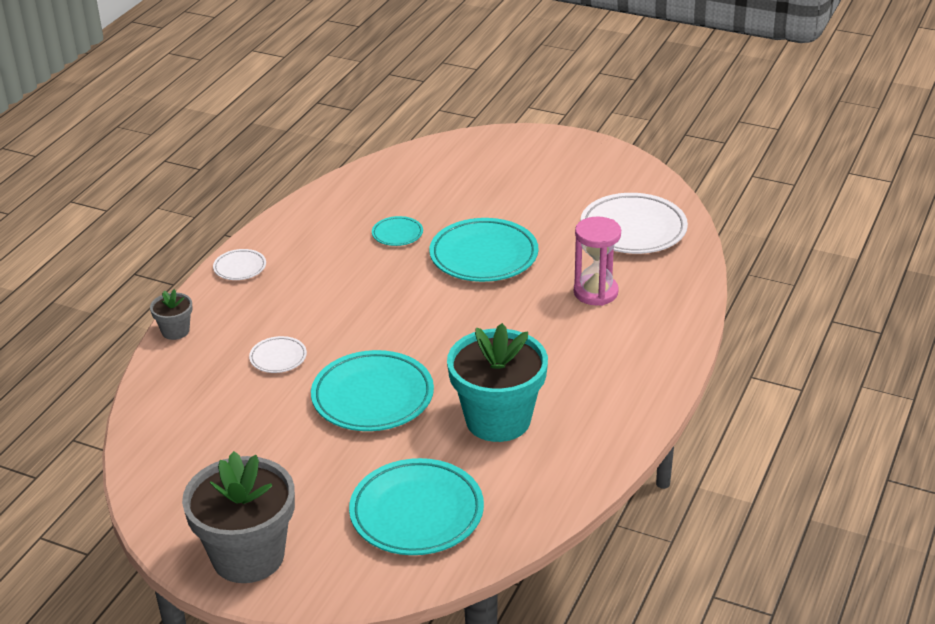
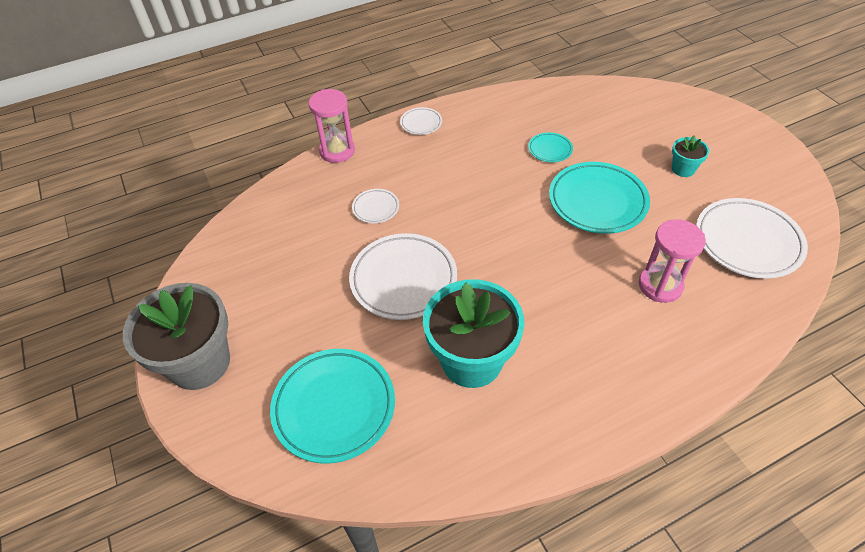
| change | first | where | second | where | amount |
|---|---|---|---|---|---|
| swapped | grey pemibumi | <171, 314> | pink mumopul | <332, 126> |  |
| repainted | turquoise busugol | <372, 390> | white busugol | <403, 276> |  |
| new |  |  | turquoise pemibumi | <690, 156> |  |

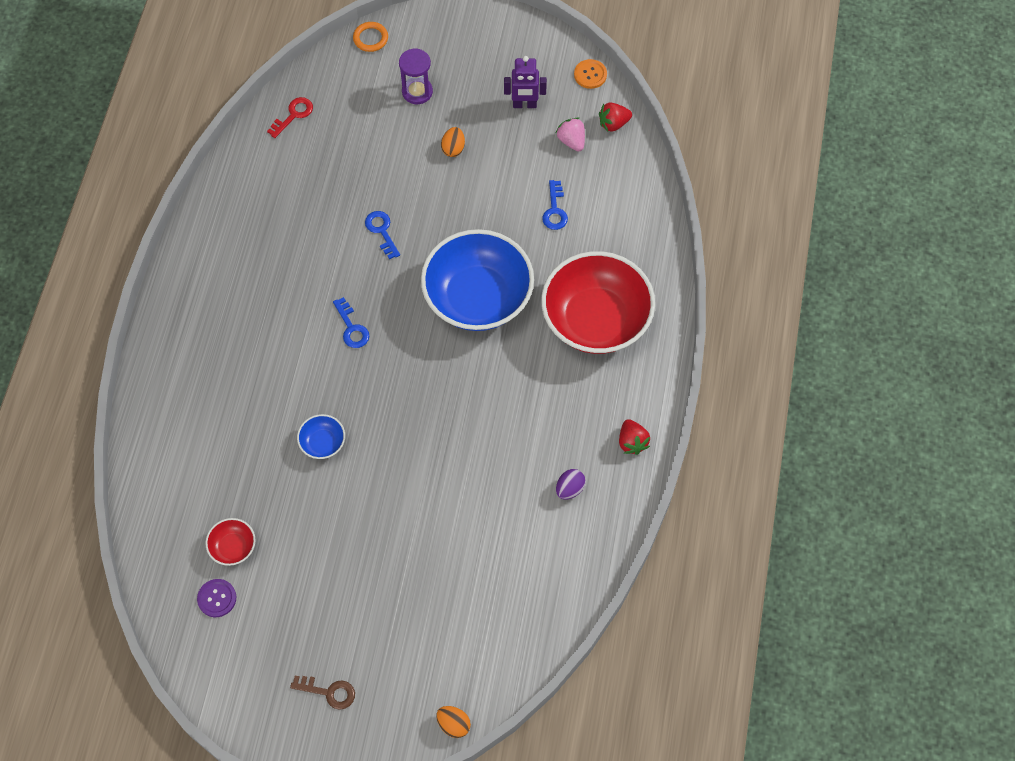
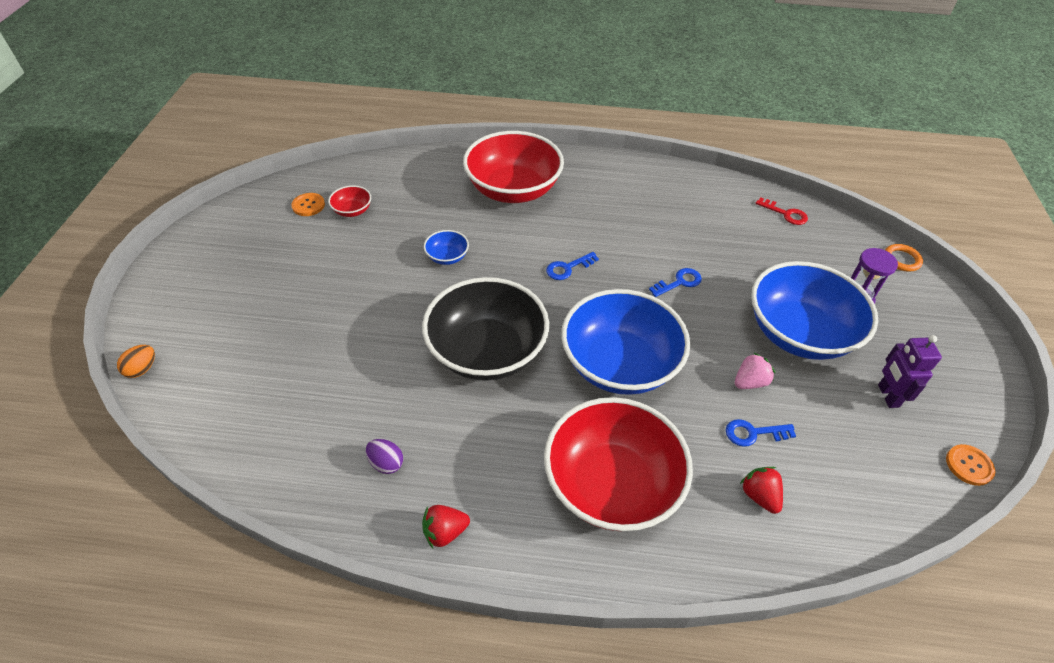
| change | first | where | second | where | amount |
|---|---|---|---|---|---|
| shifted | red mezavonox | <615, 117> |  | <761, 490> |  |
| shifted | pink mezavonox | <570, 135> |  | <755, 370> |  |
| swapped | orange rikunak | <453, 142> | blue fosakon | <814, 310> |  |
| repainted | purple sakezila | <216, 598> | orange sakezila | <308, 204> |  |
| gone | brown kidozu | <322, 693> |  |  |  |
| new |  |  | red fosakon | <513, 167> |  |
| new |  |  | black fosakon | <485, 329> |  |

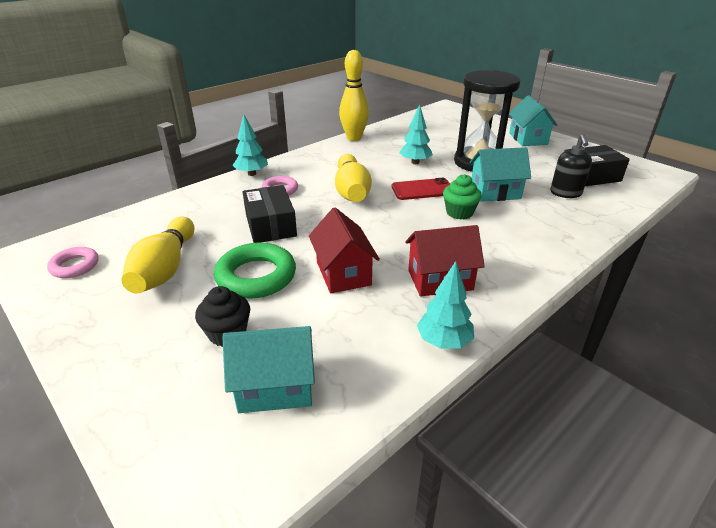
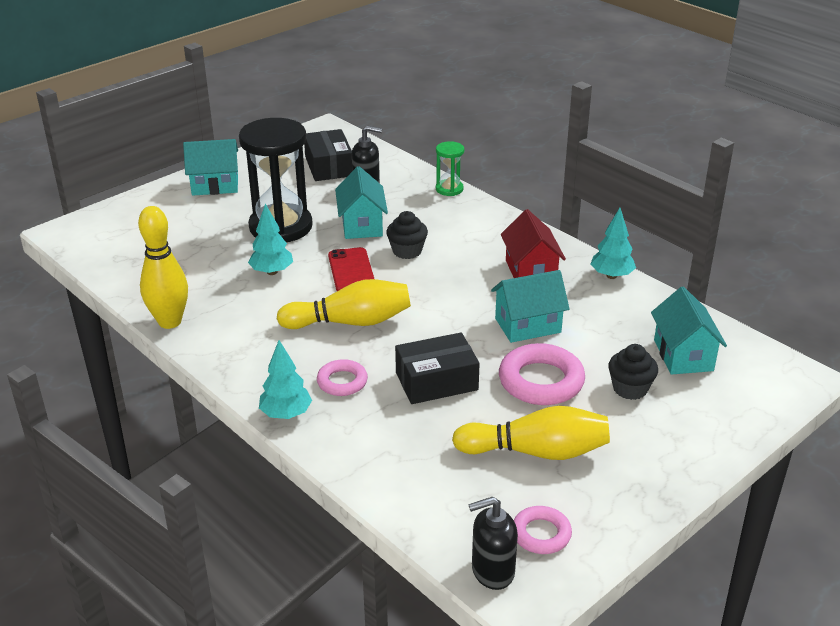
| change | first | where | second | where | amount |
|---|---|---|---|---|---|
| repainted | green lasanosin | <462, 197> | black lasanosin | <407, 235> |  |
| repainted | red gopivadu | <344, 250> | turquoise gopivadu | <530, 306> |  |
| repainted | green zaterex | <255, 270> | pink zaterex | <542, 374> |  |
| new |  |  | green mumopul | <450, 168> |  |
| new |  |  | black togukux | <493, 543> |  |

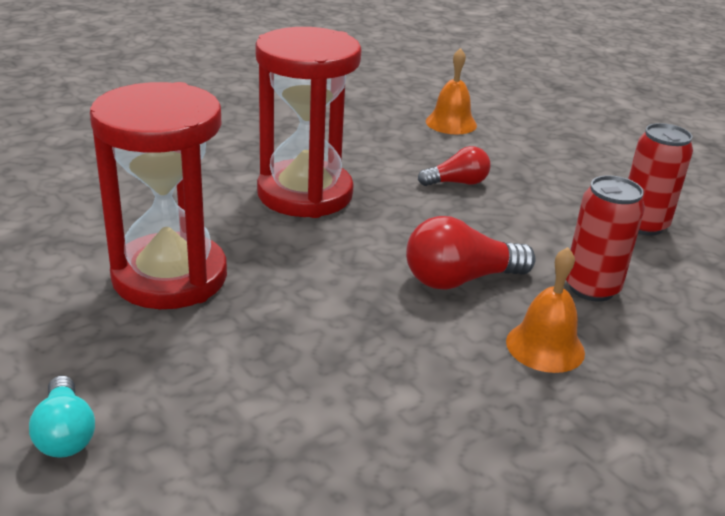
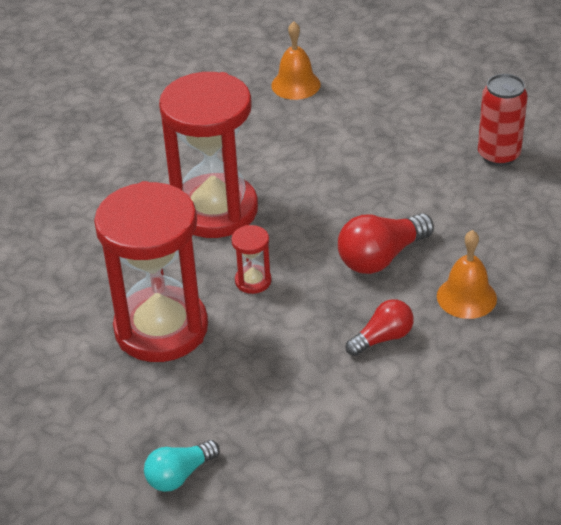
| change | first | where | second | where | amount |
|---|---|---|---|---|---|
| shifted | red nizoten | <454, 166> |  | <380, 327> |  |
| gone | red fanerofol | <605, 238> |  |  |  |
| rotated | turquoise nizoten | <62, 417> |  | <182, 466> | 90 degrees clockwise |
| new |  |  | red mumopul | <251, 259> |  |

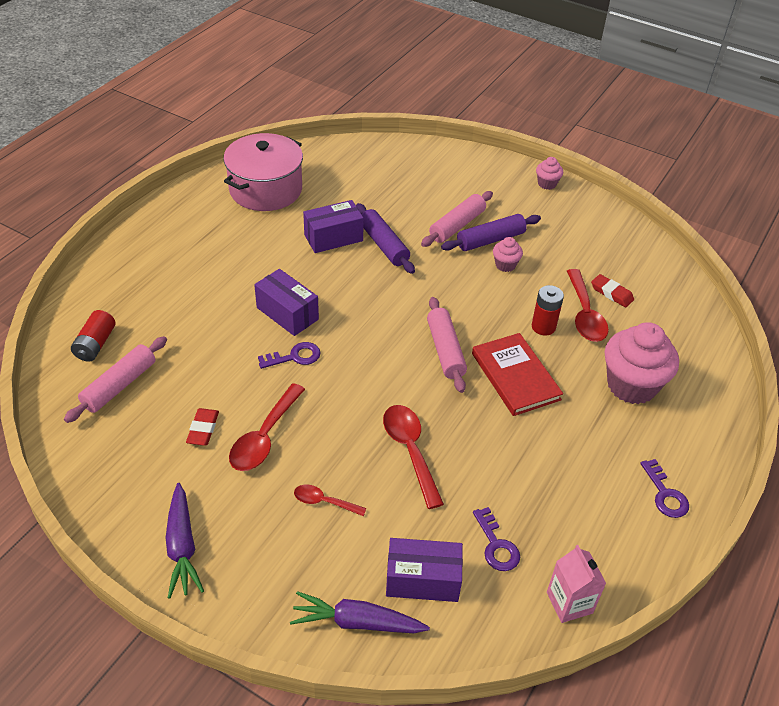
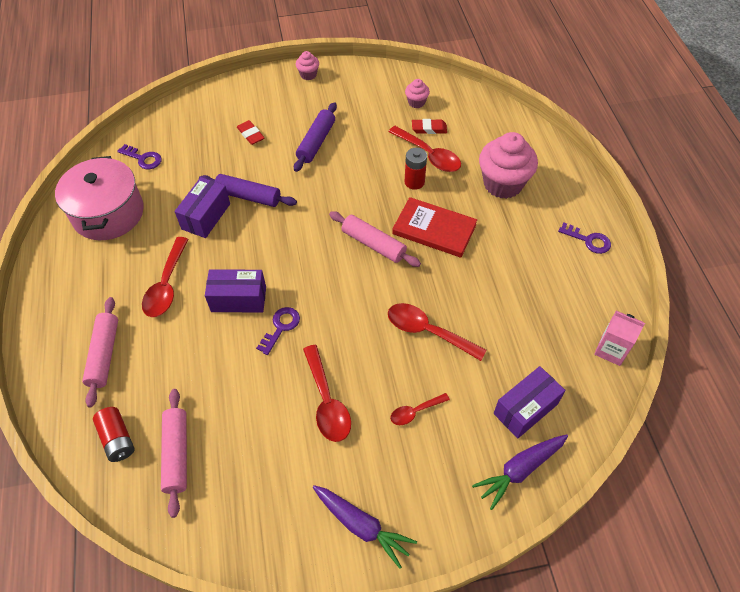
| change | first | where | second | where | amount |
|---|---|---|---|---|---|
| shifted | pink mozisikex | <457, 219> |  | <100, 352> |  |
| shifted | pink lasanosin | <508, 254> |  | <417, 93> |  |
| shifted | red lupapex | <202, 427> |  | <251, 132> |  |
| shifted | purple kidozu | <496, 539> |  | <139, 156> |  |
| new |  |  | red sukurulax | <165, 277> |  |

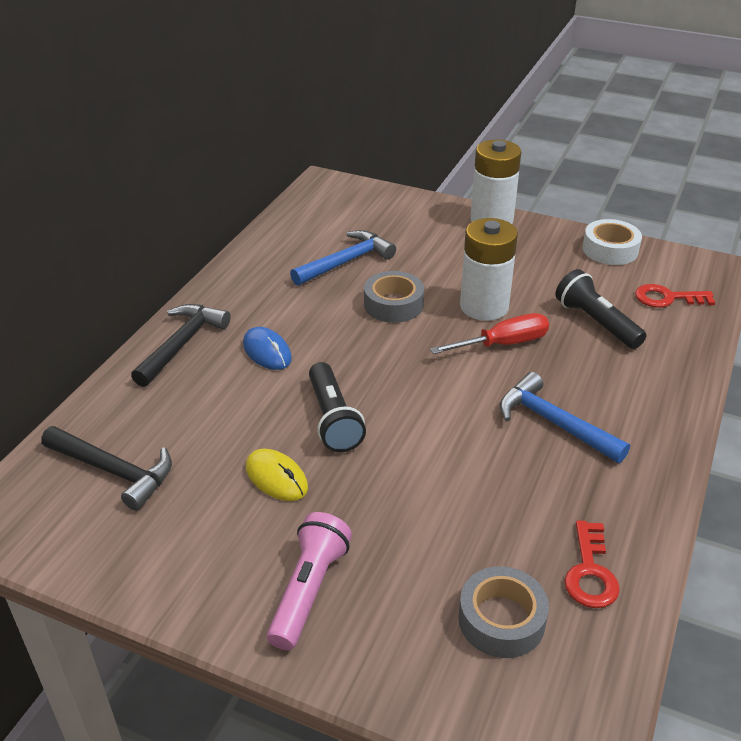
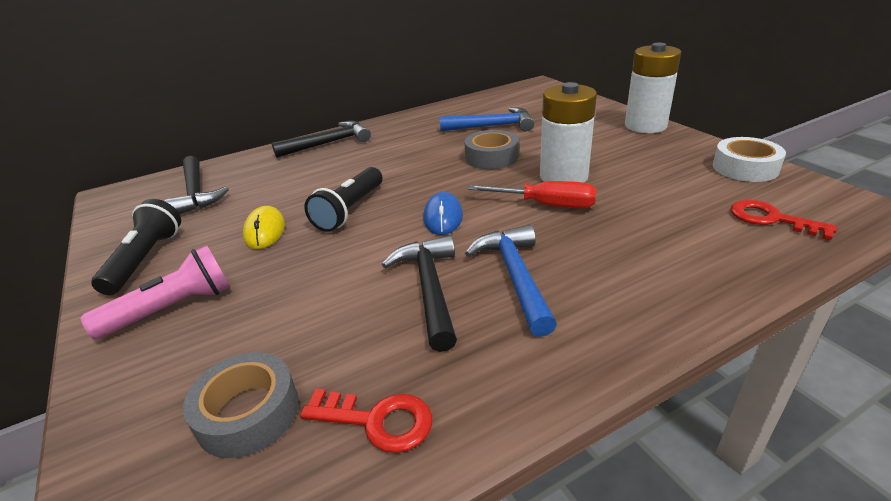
| change | first | where | second | where | amount |
|---|---|---|---|---|---|
| shifted | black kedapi | <601, 309> |  | <136, 247> |  |
| shifted | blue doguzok | <267, 348> |  | <443, 213> |  |
| rotated | red kidozu | <592, 564> |  | <366, 421> | 120 degrees counterclockwise |
| new |  |  | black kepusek | <419, 293> |  |

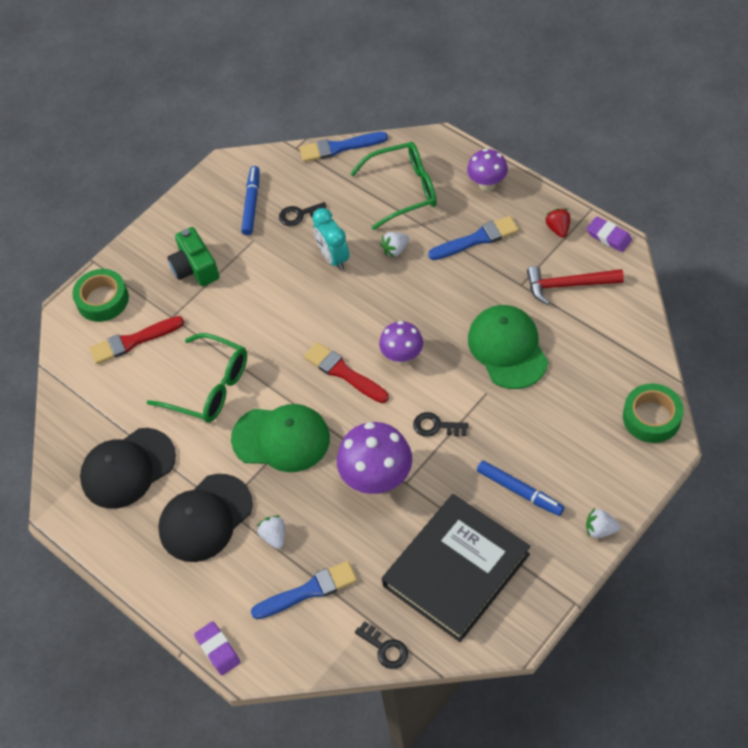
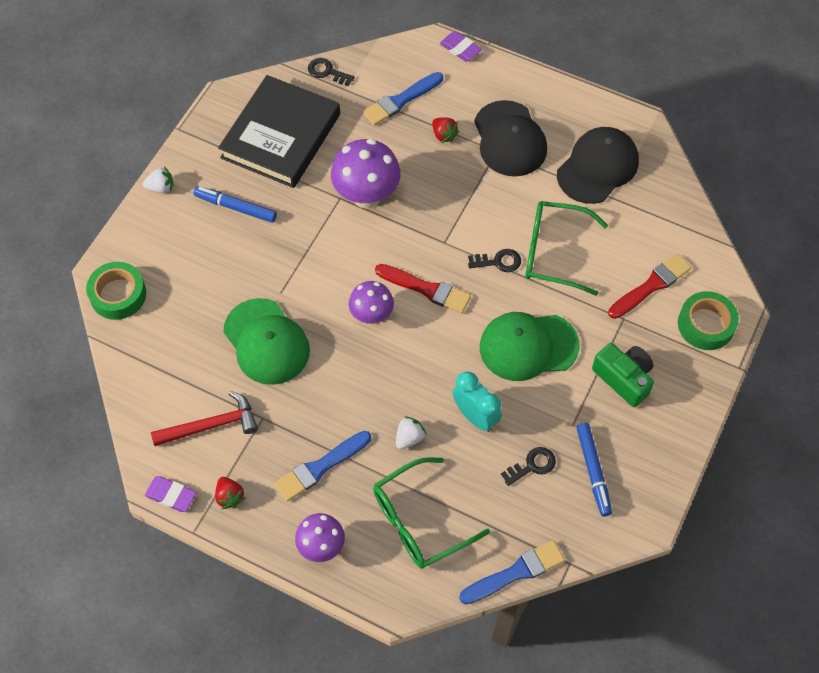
| change | first | where | second | where | amount |
|---|---|---|---|---|---|
| shifted | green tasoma | <280, 438> |  | <530, 346> |  |
| shifted | black kidozu | <440, 424> |  | <494, 260> |  |
| rotated | black tasoma | <205, 518> |  | <510, 138> | 135 degrees clockwise |
| repainted | white mezavonox | <271, 532> | red mezavonox | <445, 130> |  |

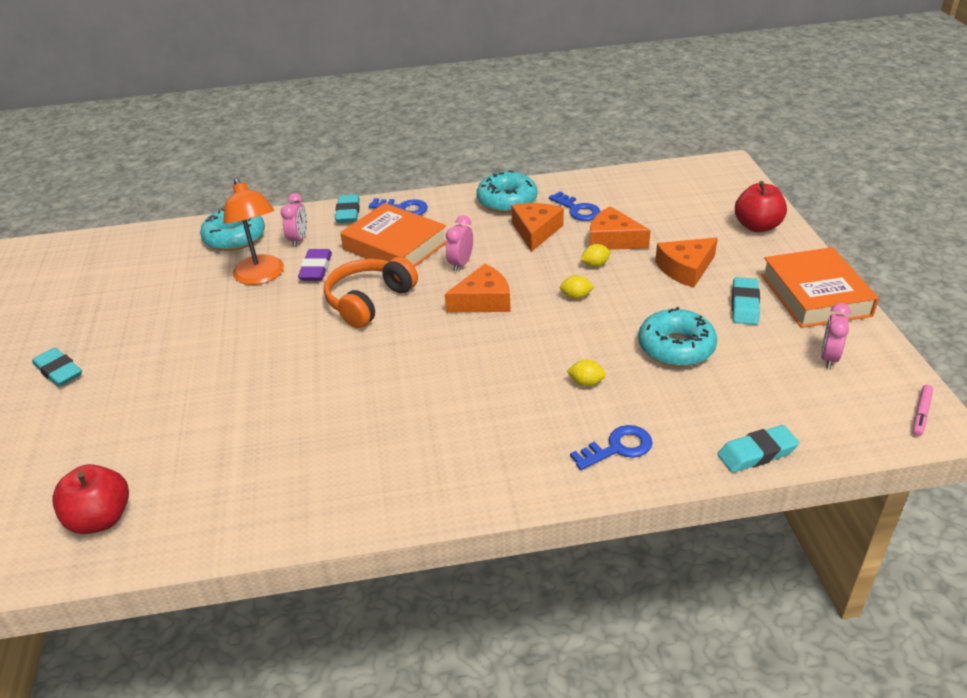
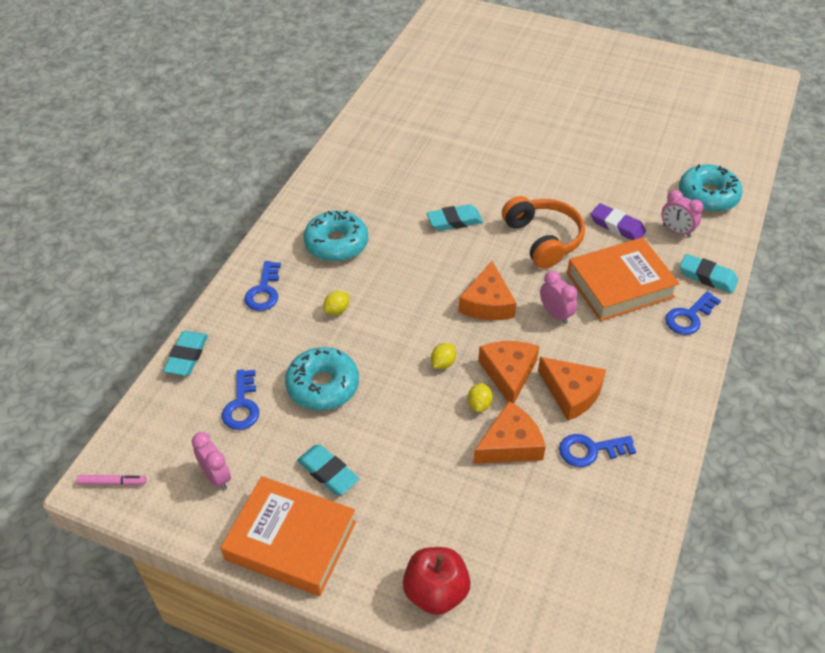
| change | first | where | second | where | amount |
|---|---|---|---|---|---|
| shifted | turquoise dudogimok | <507, 191> |  | <335, 236> |  |
| gone | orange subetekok | <253, 231> |  |  |  |
| shifted | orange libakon | <686, 263> |  | <508, 372> |  |
| shifted | turquoise lupapex | <57, 367> |  | <455, 217> |  |
| rotated | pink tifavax | <923, 410> |  | <111, 480> | 120 degrees clockwise |
| gone | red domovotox | <90, 499> |  |  |  |
| new |  |  | blue kidozu | <240, 399> |  |

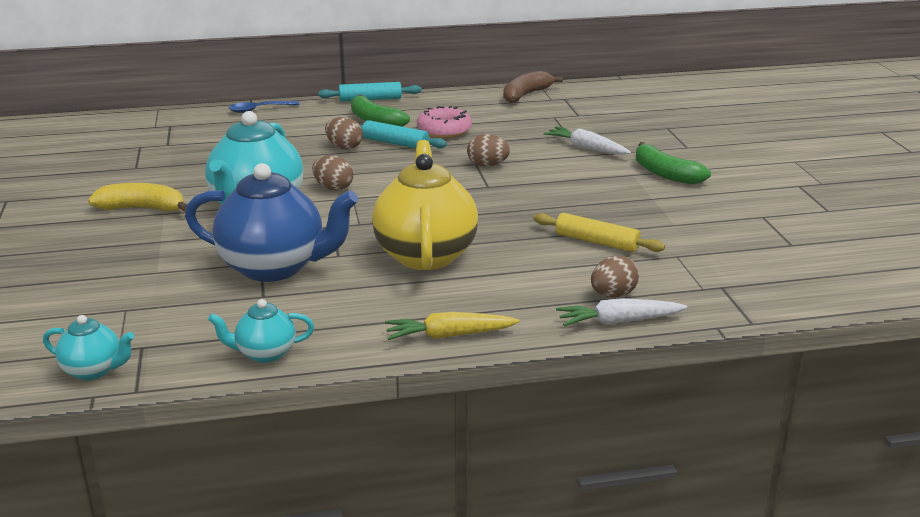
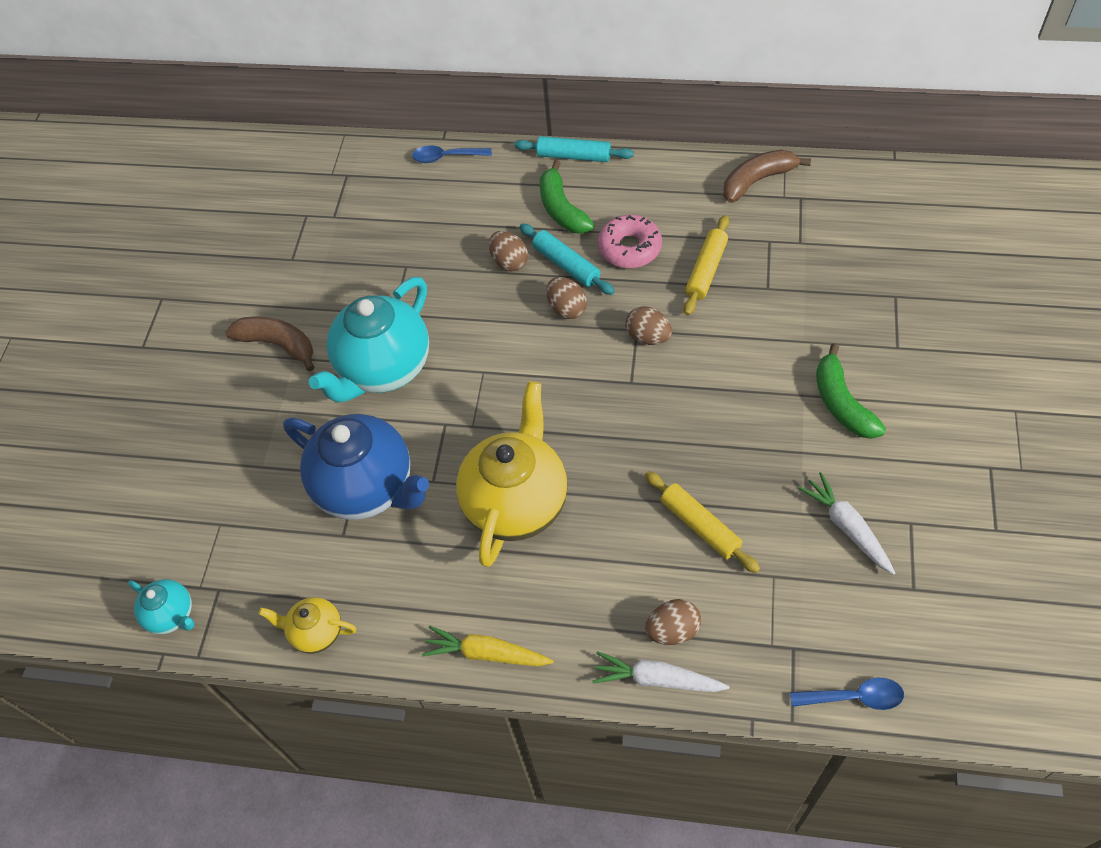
| change | first | where | second | where | amount |
|---|---|---|---|---|---|
| shifted | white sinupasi | <587, 141> |  | <846, 523> |  |
| shifted | brown rikunak | <332, 173> |  | <566, 298> |  |
| repainted | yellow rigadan | <137, 197> | brown rigadan | <269, 344> |  |
| repainted | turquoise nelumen | <261, 331> | yellow nelumen | <307, 625> |  |
| new |  |  | yellow mozisikex | <706, 265> |  |
| new |  |  | blue sukurulax | <847, 694> |  |

